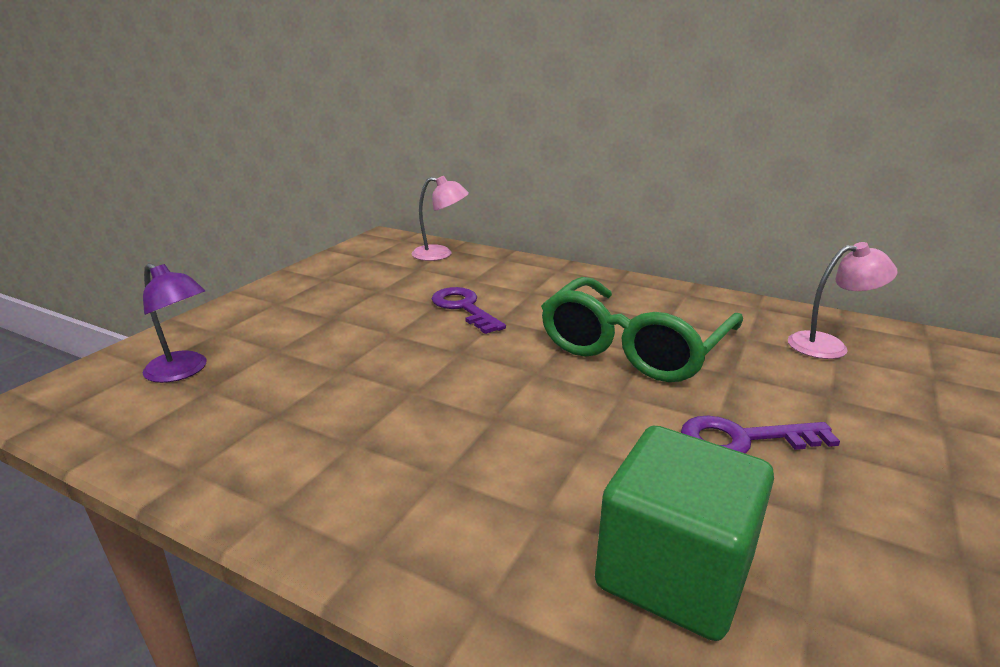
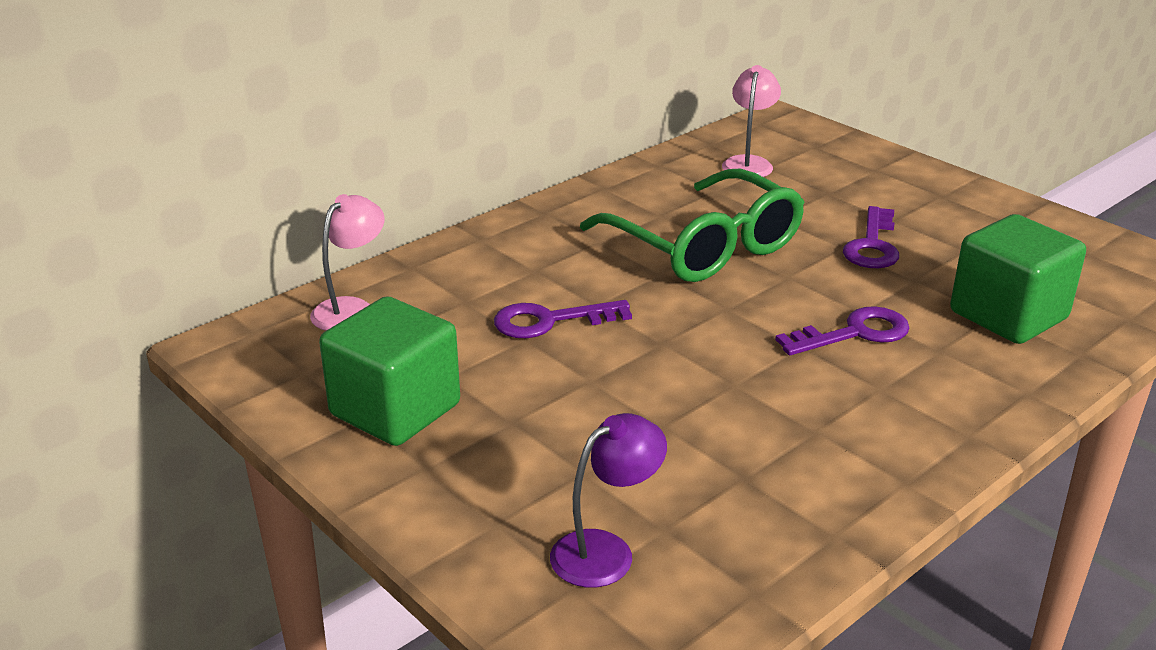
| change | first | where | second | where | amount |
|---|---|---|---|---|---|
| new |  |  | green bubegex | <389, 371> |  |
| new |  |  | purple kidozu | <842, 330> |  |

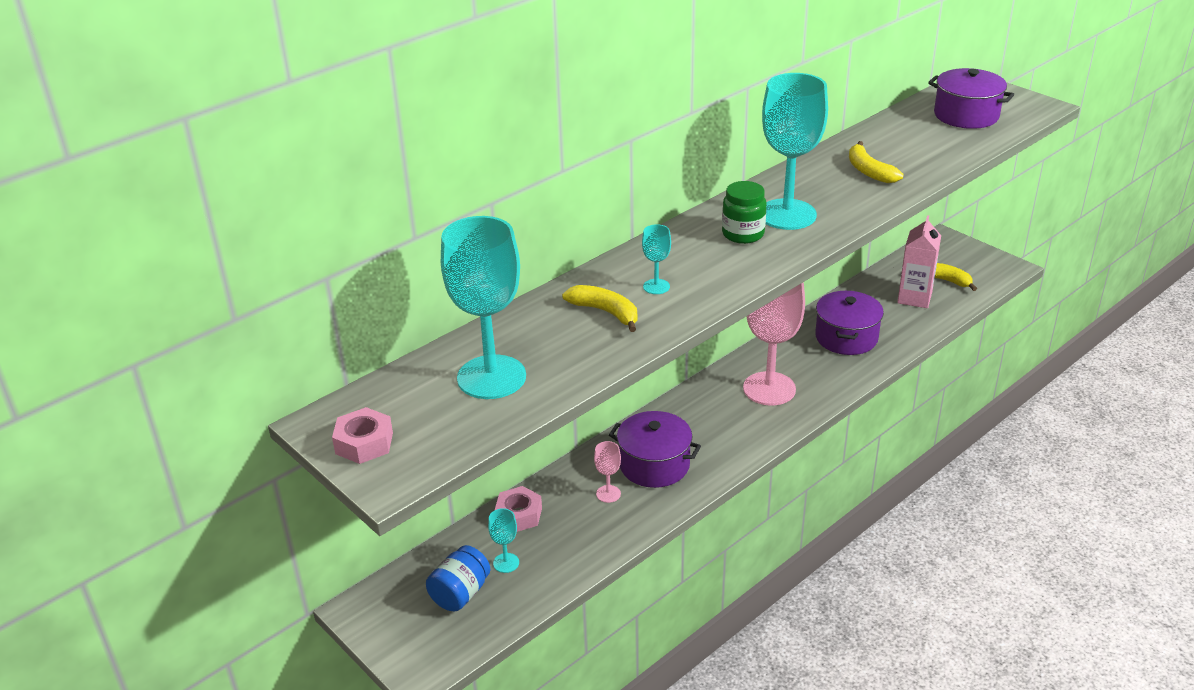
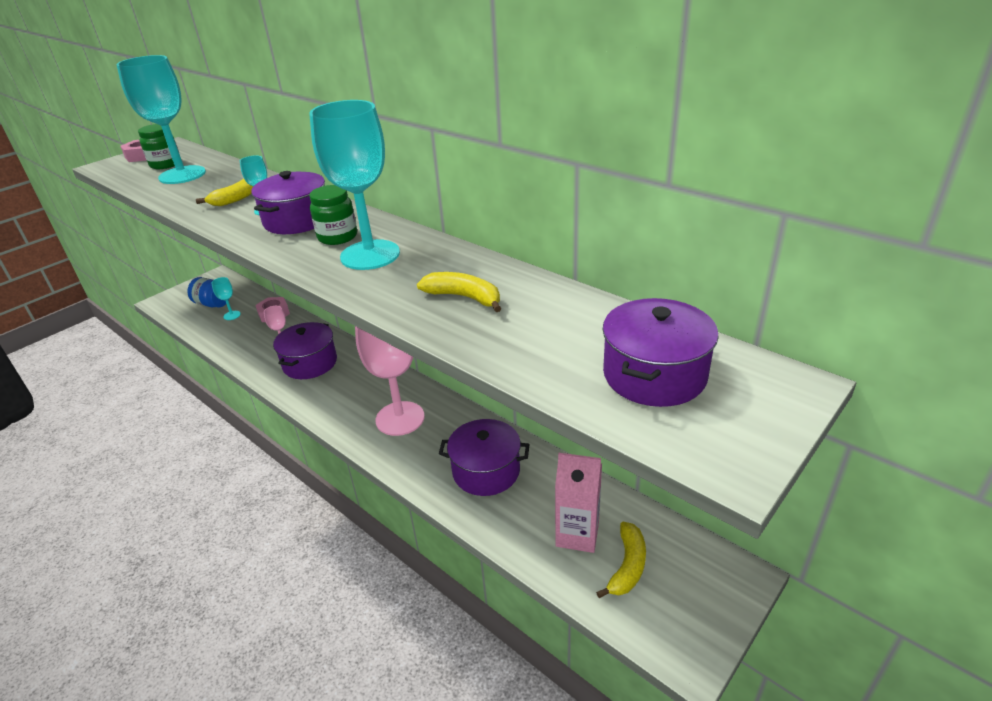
| change | first | where | second | where | amount |
|---|---|---|---|---|---|
| rotated | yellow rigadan | <876, 162> |  | <459, 292> | 60 degrees clockwise |
| new |  |  | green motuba | <158, 146> |  |
| new |  |  | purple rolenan | <288, 202> |  |

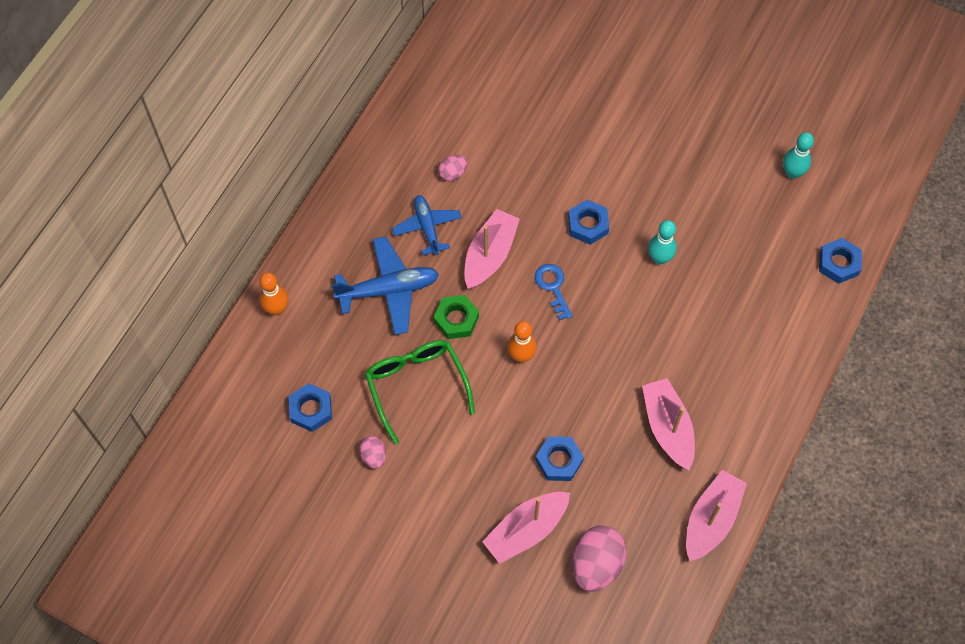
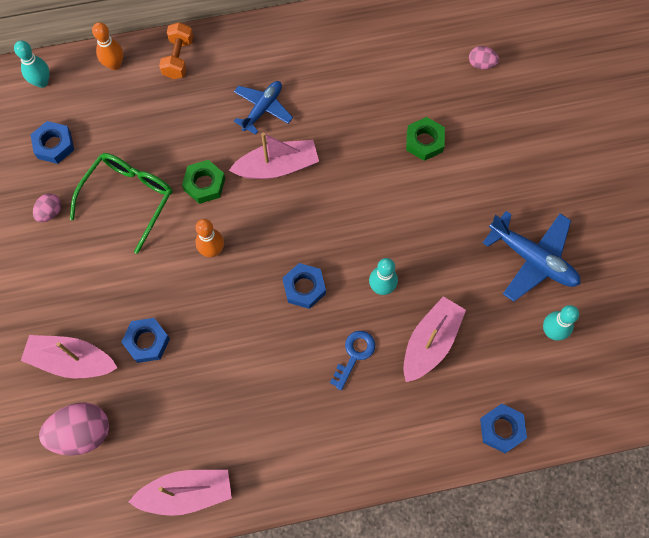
| change | first | where | second | where | amount |
|---|---|---|---|---|---|
| shifted | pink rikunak | <453, 168> |  | <484, 57> |  |
| shifted | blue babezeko | <588, 222> |  | <304, 286> |  |
| shifted | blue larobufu | <385, 285> |  | <531, 256> |  |
| shifted | blue kidozu | <553, 292> |  | <352, 360> |  |
| shifted | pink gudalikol | <668, 424> |  | <434, 339> |  |
| new |  |  | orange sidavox | <176, 50> |  |
| new |  |  | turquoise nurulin | <32, 64> |  |
| new |  |  | green babezeko | <425, 139> |  |

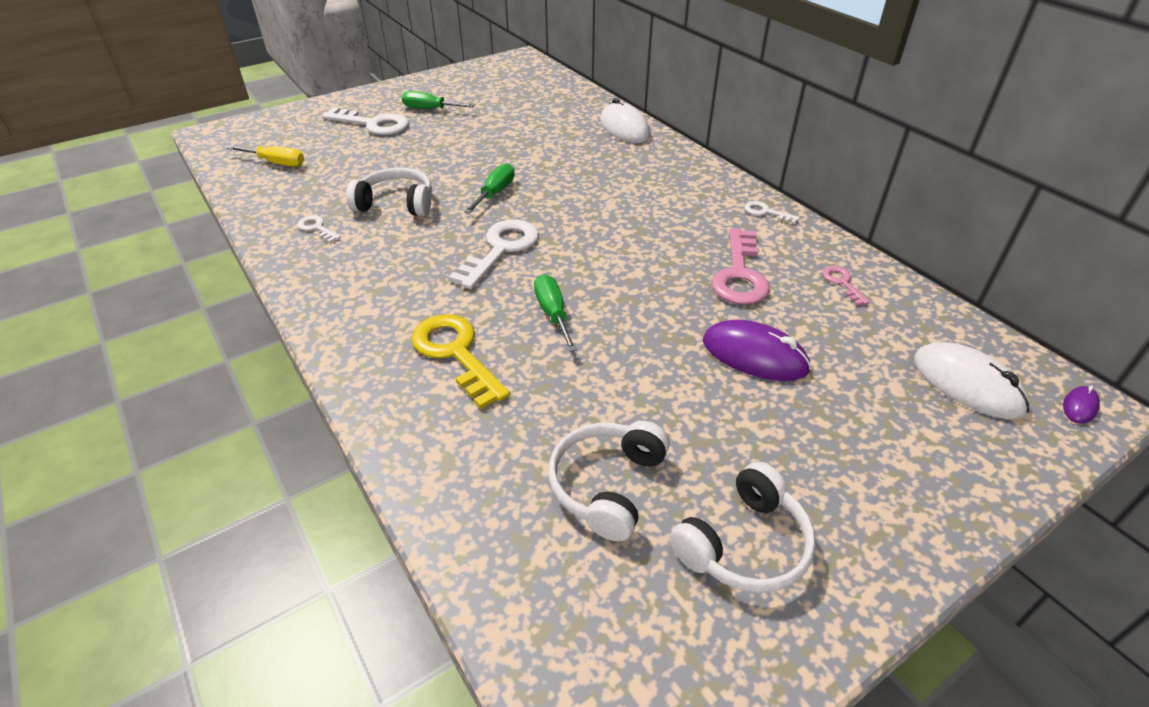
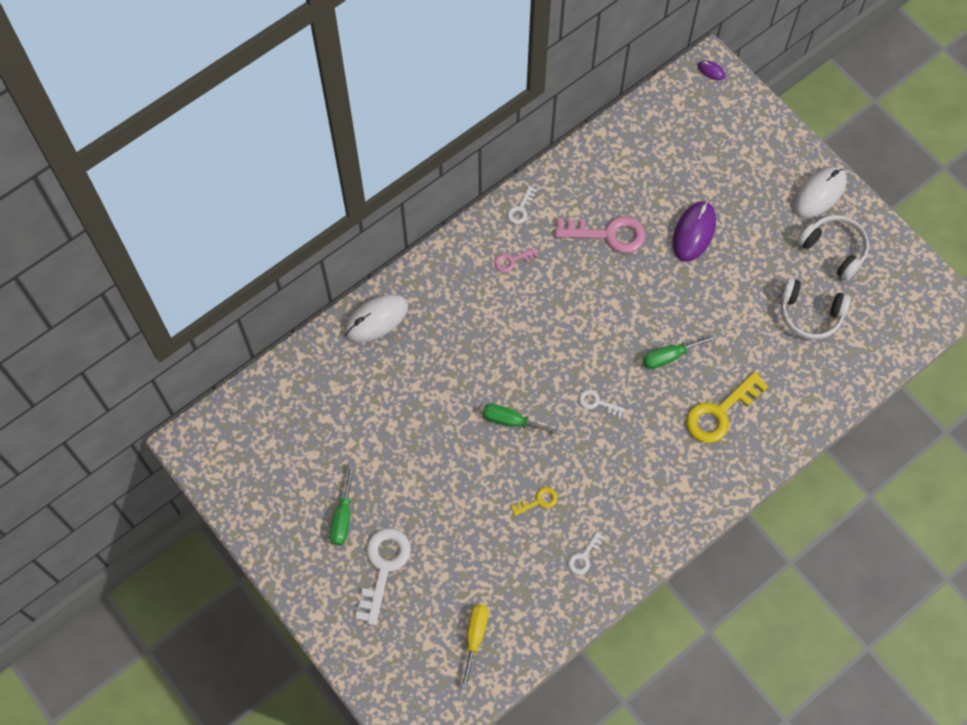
| change | first | where | second | where | amount |
|---|---|---|---|---|---|
| swapped | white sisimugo | <389, 191> | yellow kidozu | <534, 501> |  |
| scaled | white kidozu | <494, 254> |  | <601, 403> | x0.50 |
| shifted | pink kidozu | <846, 286> |  | <516, 260> |  |
| shifted | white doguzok | <972, 380> |  | <820, 192> |  |

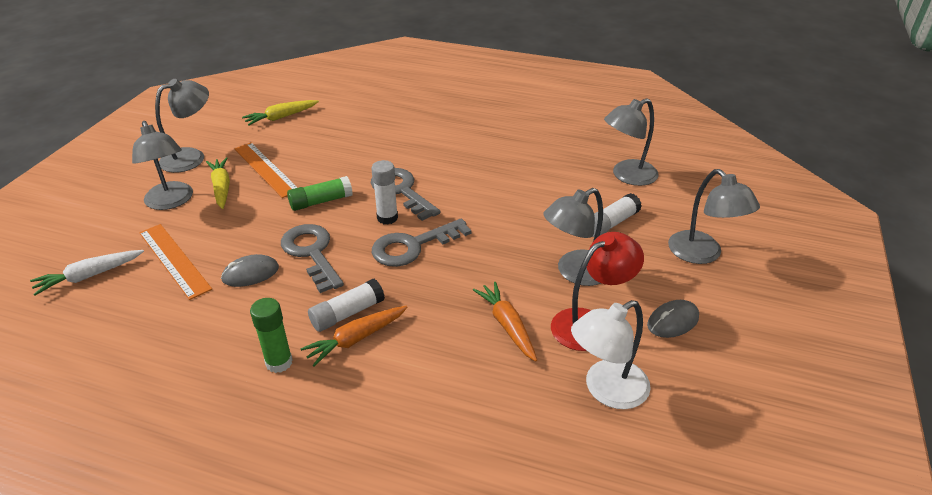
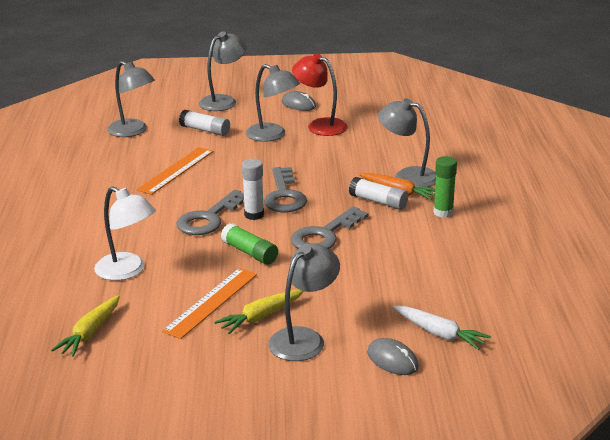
| change | first | where | second | where | amount |
|---|---|---|---|---|---|
| shifted | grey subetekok | <182, 126> |  | <407, 142> |  |
| rotated | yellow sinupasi | <280, 113> |  | <85, 326> | 75 degrees clockwise |
| rotated | grey kidozu | <422, 242> |  | <285, 189> | 45 degrees clockwise |
| shifted | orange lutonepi | <175, 262> |  | <175, 171> |  |
| shifted | grey doguzok | <250, 270> |  | <393, 356> |  |
| gone | orange sinupasi | <505, 322> |  |  |  |
| shifted | white subetekok | <611, 354> |  | <125, 233> |  |

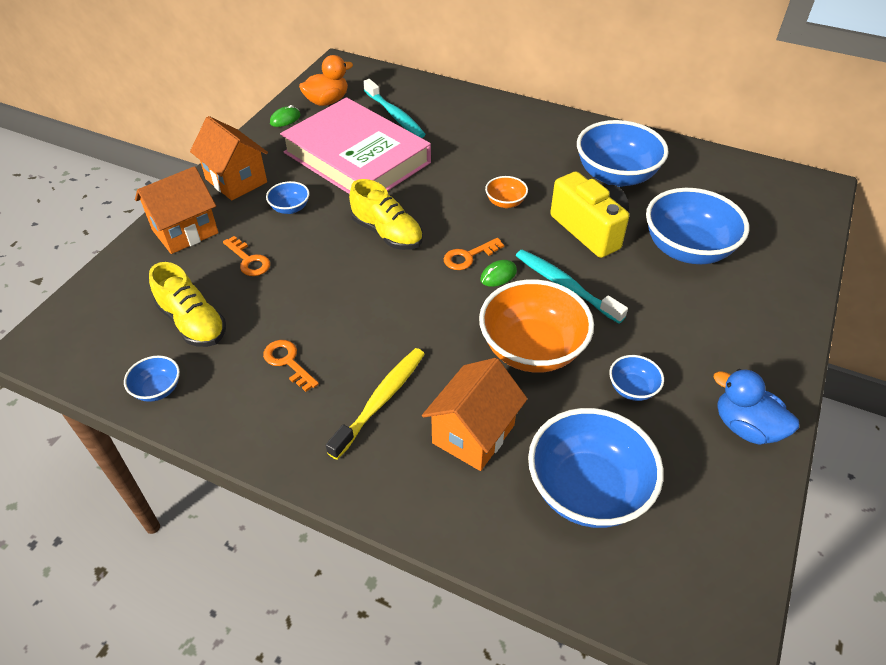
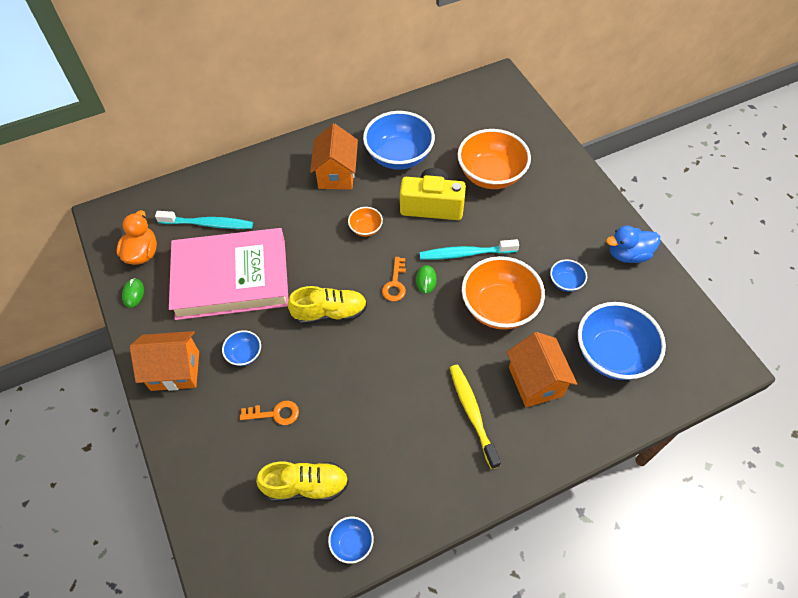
| change | first | where | second | where | amount |
|---|---|---|---|---|---|
| shifted | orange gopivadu | <176, 210> |  | <334, 156> |  |
| repainted | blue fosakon | <697, 226> | orange fosakon | <494, 159> |  |
| gone | orange kidozu | <291, 366> |  |  |  |

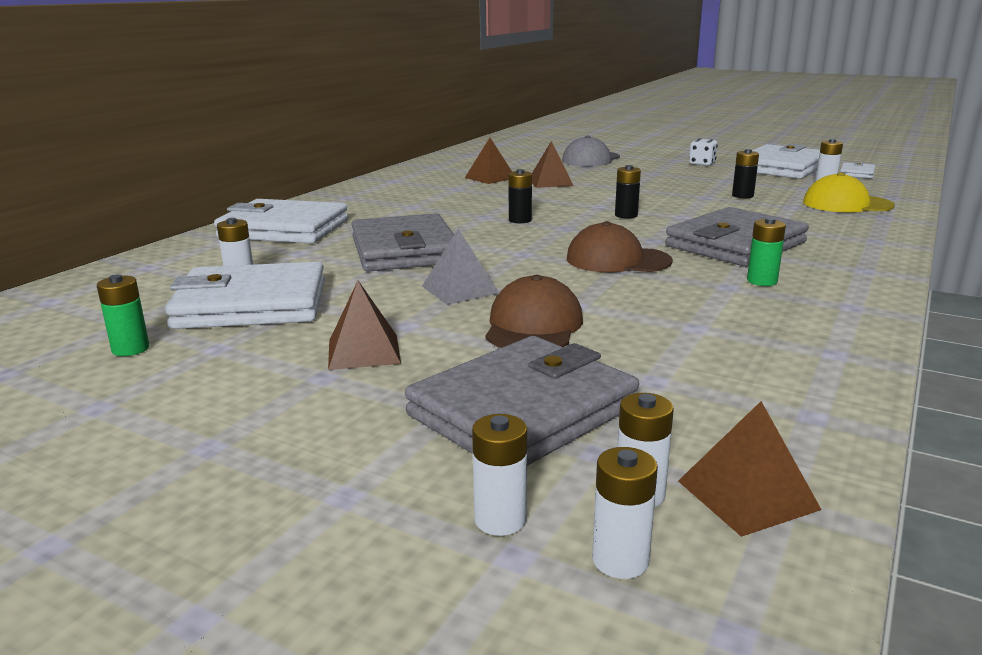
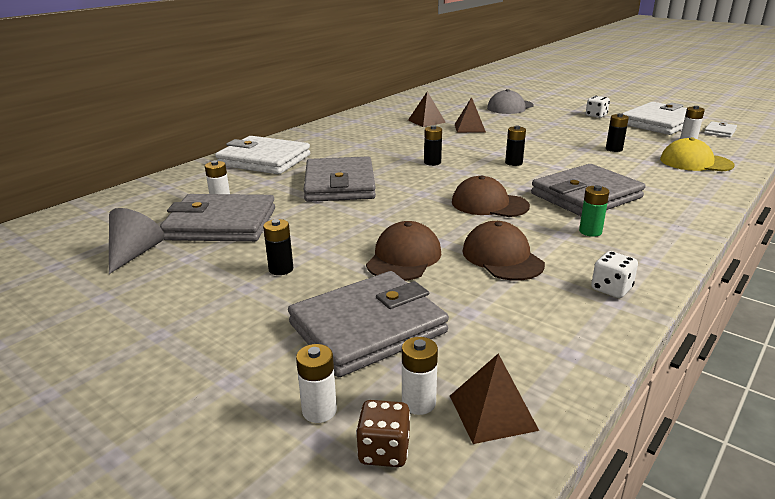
| change | first | where | second | where | amount |
|---|---|---|---|---|---|
| gone | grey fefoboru | <460, 267> |  |  |  |
| repainted | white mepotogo | <245, 295> | grey mepotogo | <217, 218> |  |
| swapped | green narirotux | <123, 315> | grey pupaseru | <136, 241> |  |
| swapped | brown fefoboru | <364, 325> | black narirotux | <278, 247> |  |
| swapped | white narirotux | <625, 513> | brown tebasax | <383, 433> |  |
| new |  |  | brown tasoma | <503, 251> |  |
| new |  |  | white tebasax | <614, 274> |  |

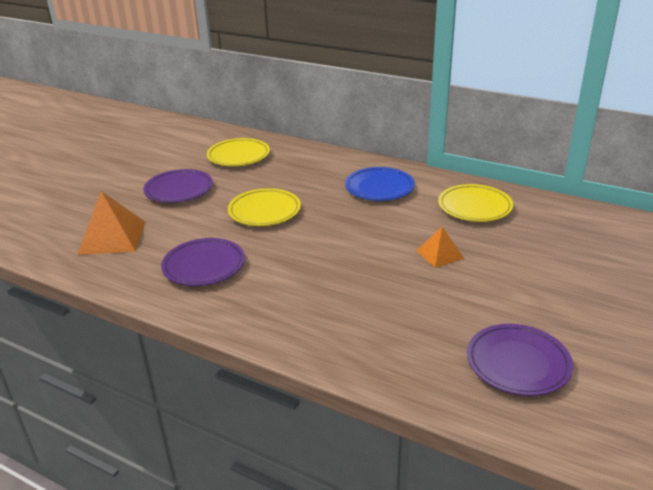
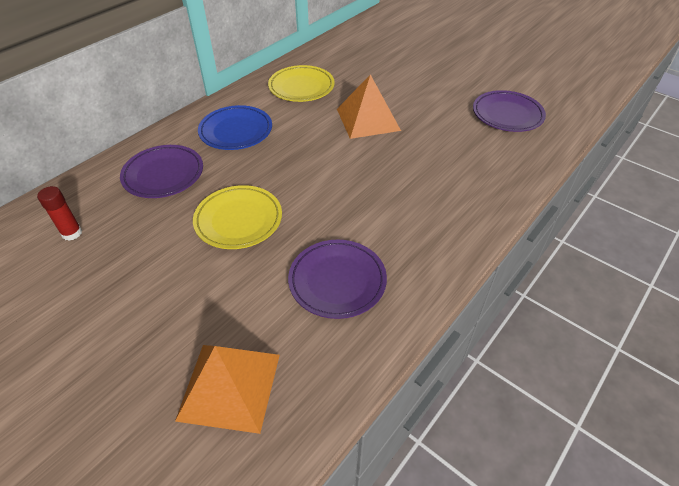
| change | first | where | second | where | amount |
|---|---|---|---|---|---|
| swapped | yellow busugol | <238, 152> | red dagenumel | <59, 213> |  |
| shifted | purple busugol | <178, 186> |  | <161, 171> |  |
| scaled | orange fefoboru | <440, 247> |  | <369, 106> | x1.72 |

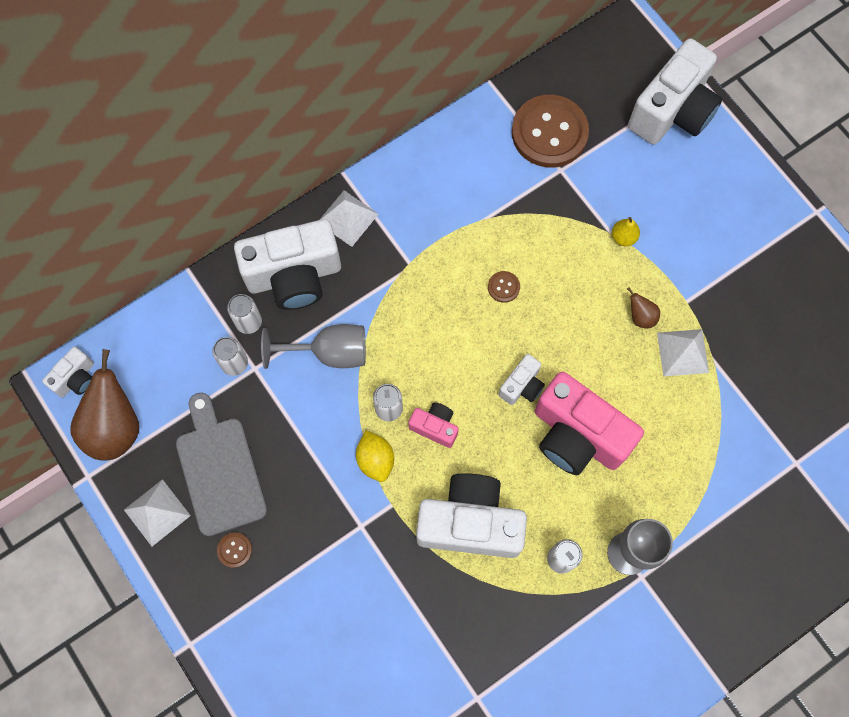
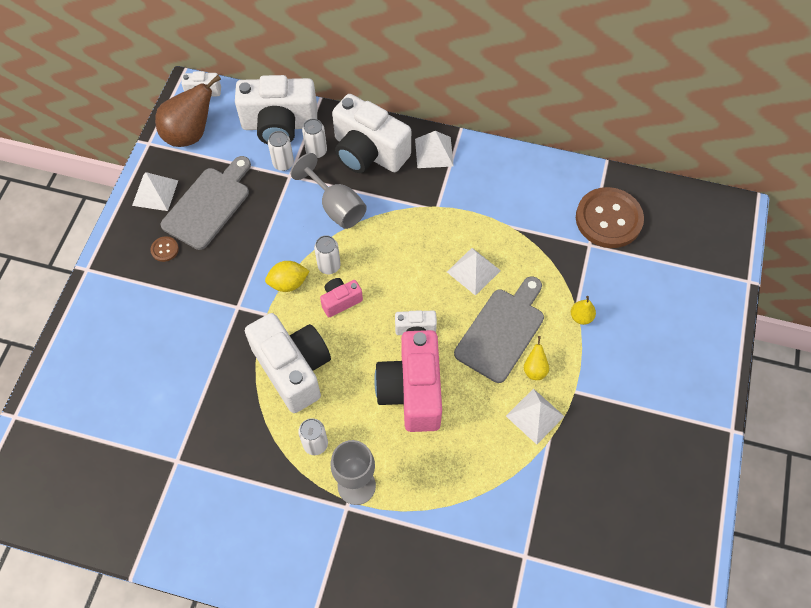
| change | first | where | second | where | amount |
|---|---|---|---|---|---|
| shifted | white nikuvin | <675, 92> |  | <276, 110> |  |
| swapped | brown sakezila | <504, 287> | white fefoboru | <474, 272> |  |
| repainted | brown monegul | <643, 308> | yellow monegul | <536, 358> |  |
| rotated | pink nikuvin | <434, 425> |  | <341, 297> | 105 degrees counterclockwise |
| rotated | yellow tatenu | <375, 456> |  | <287, 276> | 45 degrees clockwise |
| new |  |  | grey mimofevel | <499, 329> |  |

